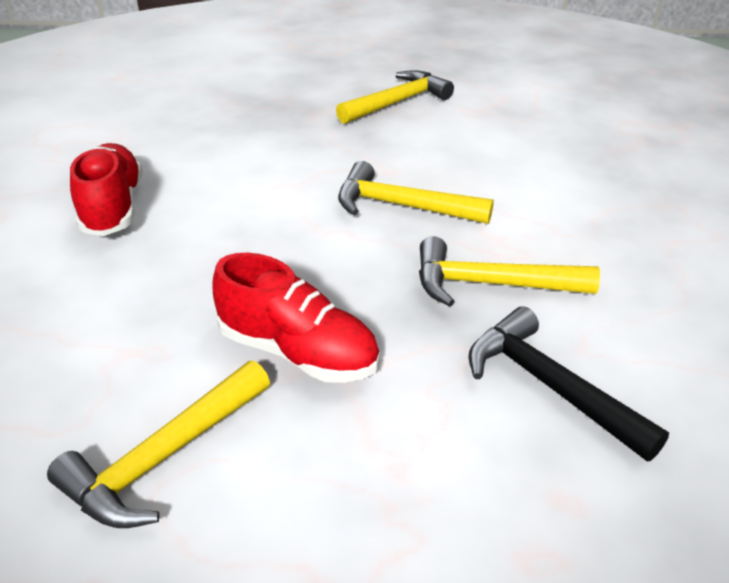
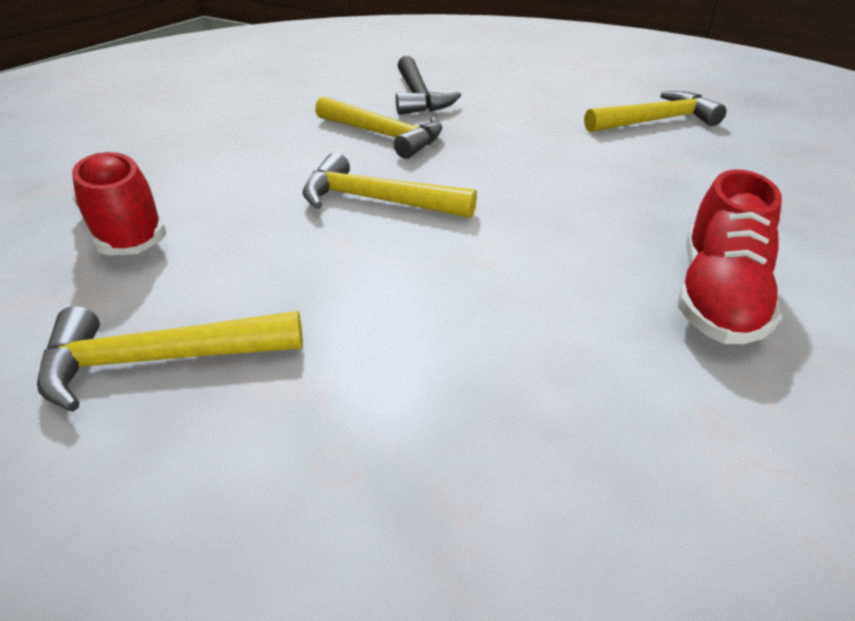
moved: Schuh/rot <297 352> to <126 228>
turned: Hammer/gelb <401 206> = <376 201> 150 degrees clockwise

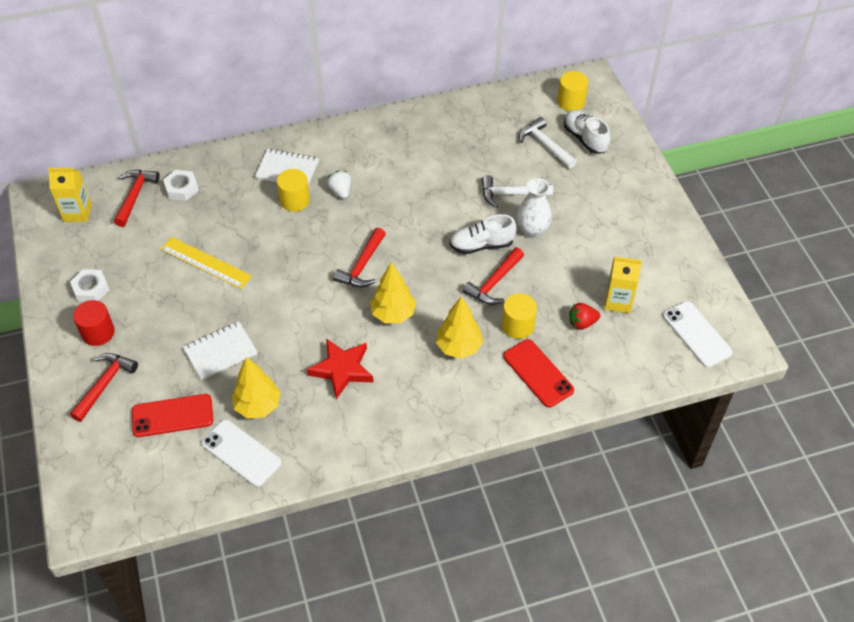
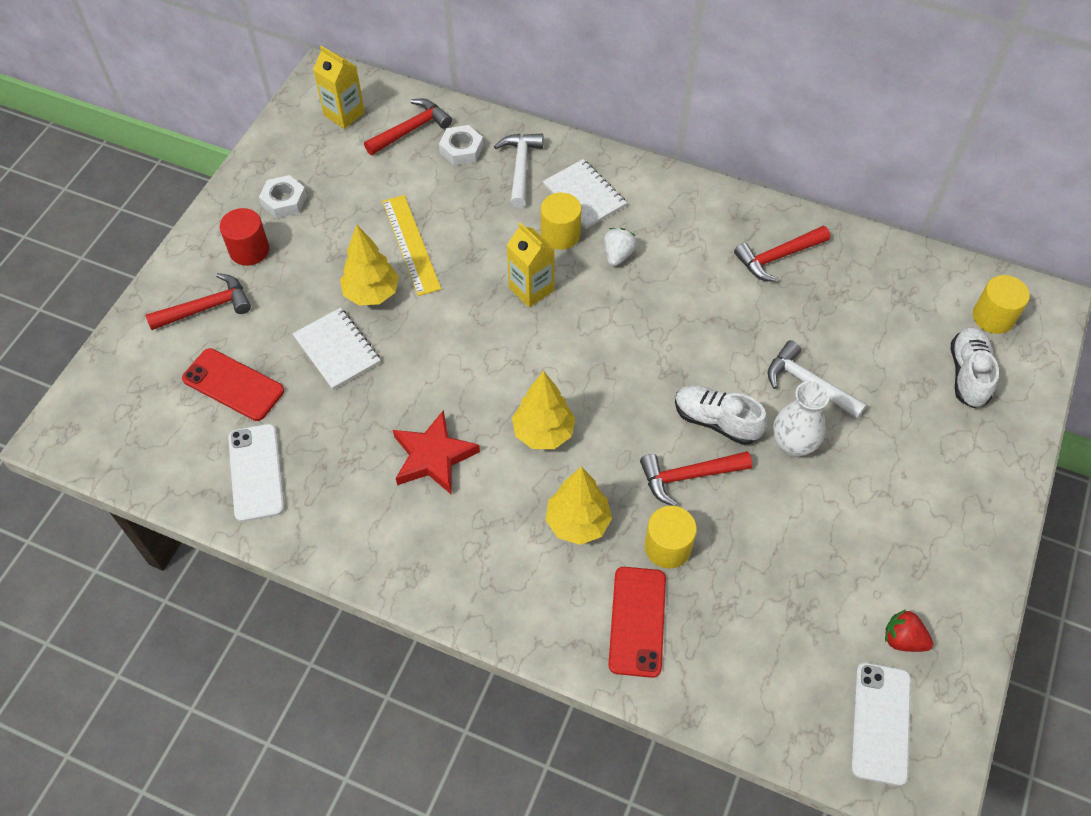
moved: Hammer/weiß <545 145> to <520 168>; Hammer/rot <362 266> to <778 257>; Getränkekarton/gelb <618 301> to <531 289>; Erdbeere/rot <582 323> to <903 639>; Baum/gelb <258 406> to <371 294>
turned: Notizbuch/weiß <220 352> = <337 350> 45 degrees clockwise

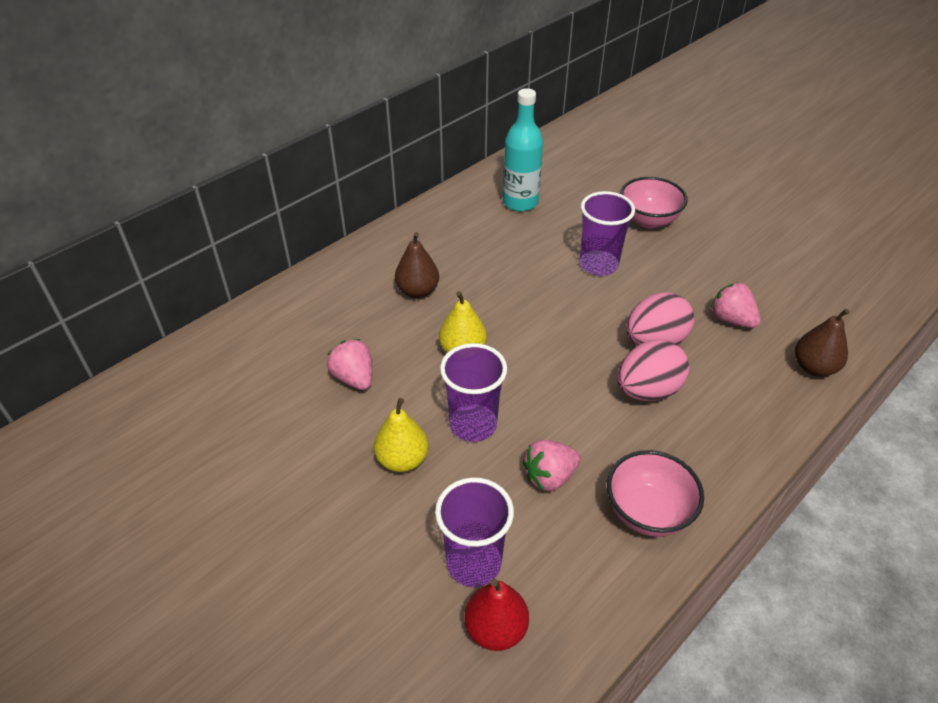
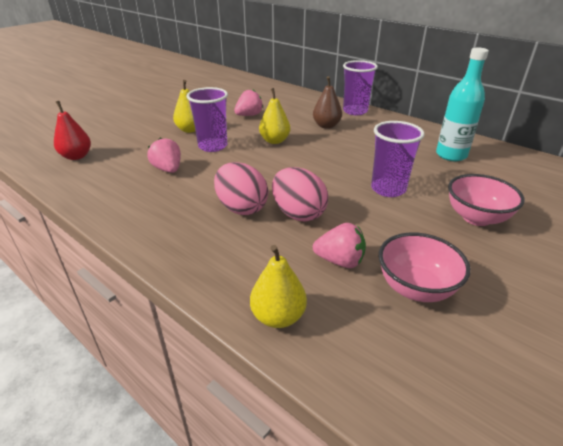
moved: Schüssel/rosa <647 512> to <415 288>; Becher/lila <474 563> to <355 111>
recoloured: Birne/braun <814 367> to Birne/gelb <278 316>
turned: Erdbeere/rosa <731 320> = <340 261> 60 degrees clockwise

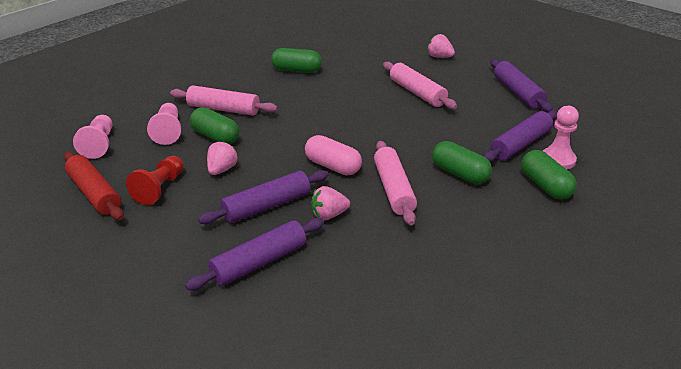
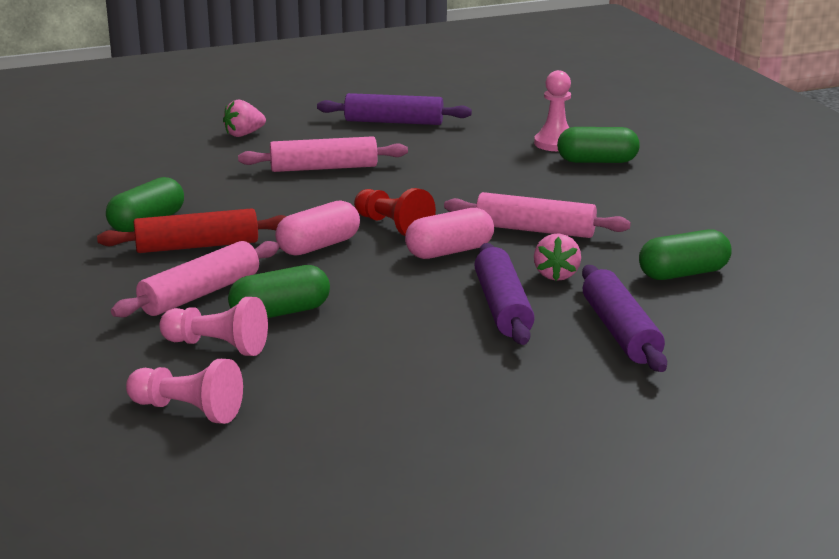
removed: Nudelholz/lila <520 144>; Erdbeere/rosa <222 170>
added: Kapsel/rosa <318 246>
moved: Kapsel/grün <460 174> to <683 273>; Nudelholz/rot <95 193> to <197 246>; Bauer/rot <160 189> to <393 226>

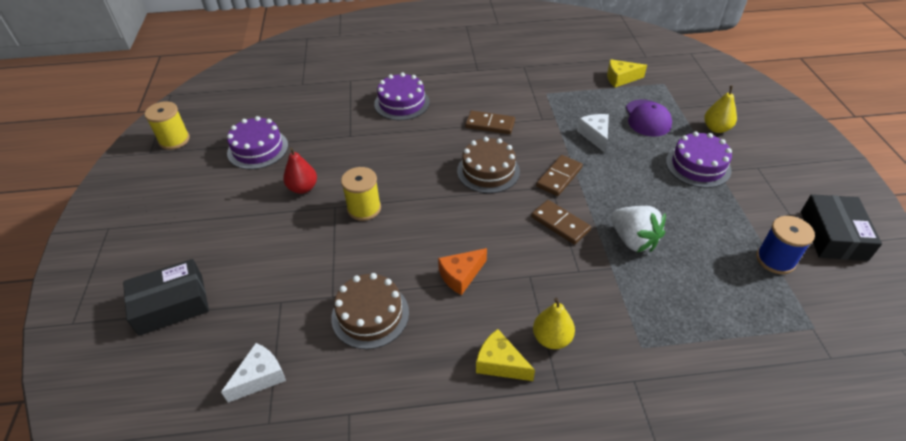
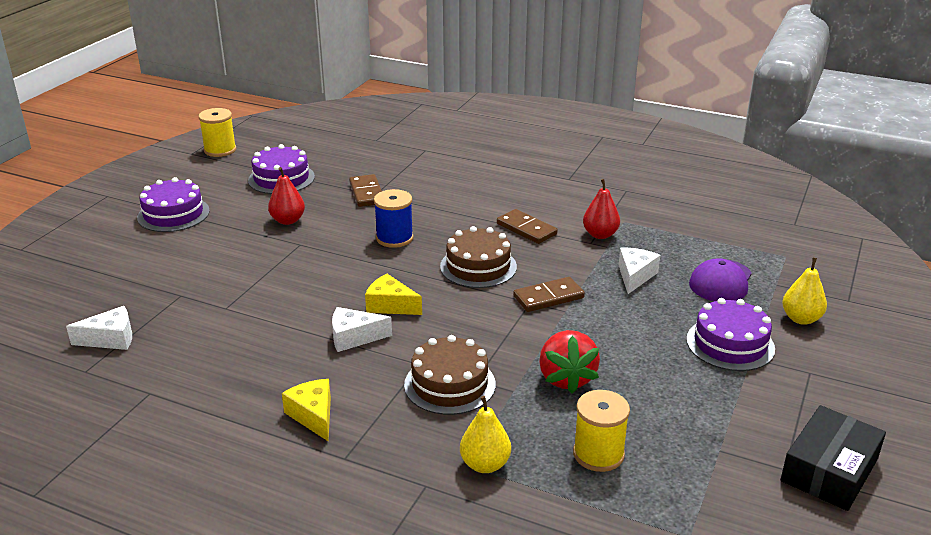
removed: Schachtel/schwarz <171 304>
added: Birne/rot <600 235>
moved: Käse/gelb <620 79> to <390 305>; Kuchen/lila <402 103> to <173 214>; Garnrolle/gelb <364 208> to <598 454>; Dominostein/braun <560 223> to <367 193>; Garnrolle/blau <775 260> to <394 238>; Kuchen/braun <370 315> to <450 384>; Birne/gelb <551 338> to <485 464>
recoloured: Erdbeere/weiß <633 240> to Erdbeere/rot <566 378>; Käse/orange <461 275> to Käse/weiß <354 337>

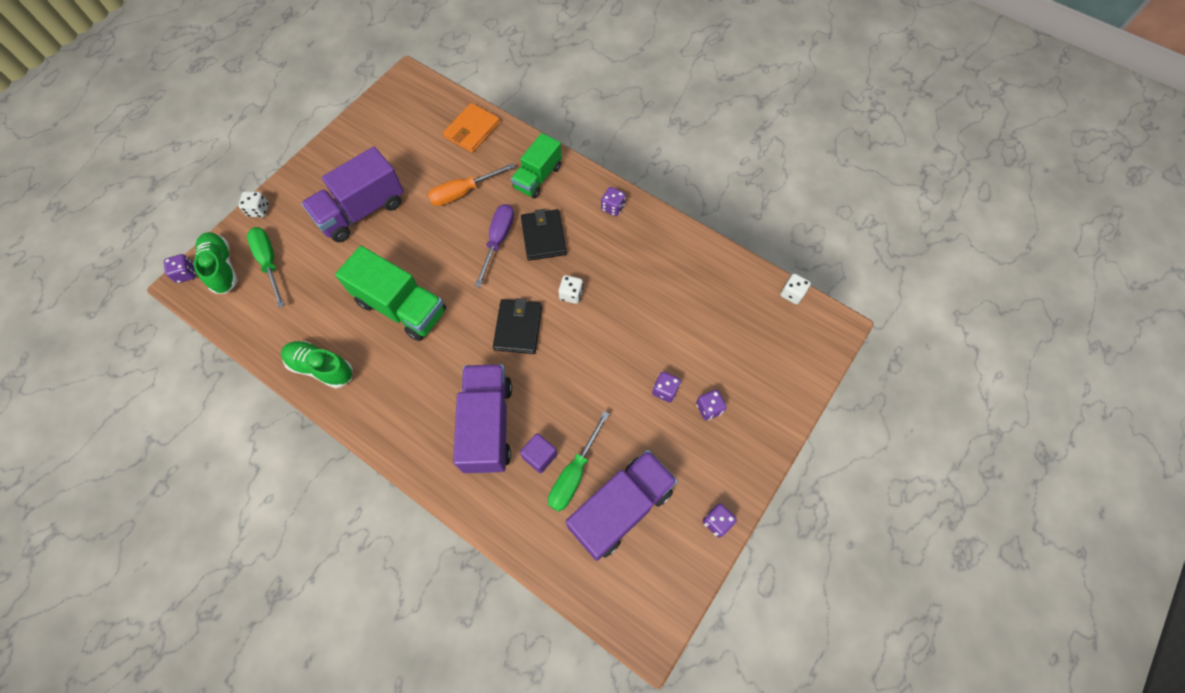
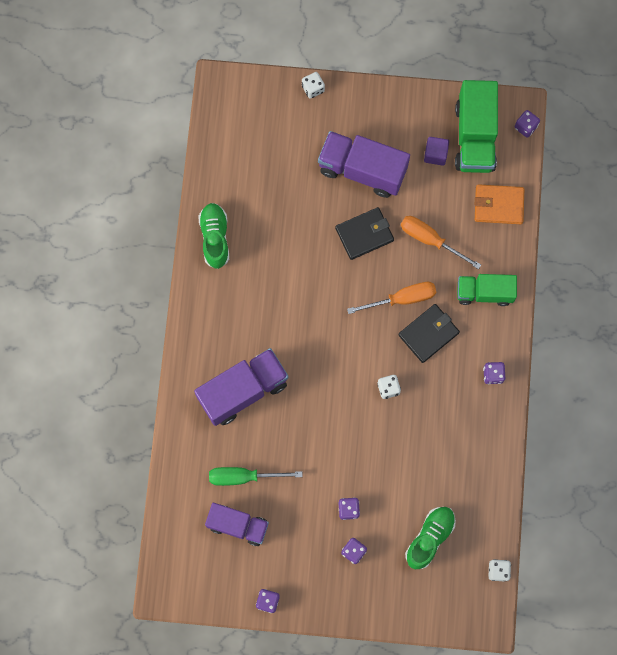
removed: Schraubenzieher/grün <269 263>
moved: Schuh/grün <222 268> to <429 538>; Lastwagen/grün <401 307> to <474 137>; Spielwürfel/lila <186 274> to <525 127>; Geldbörse/schwarz <518 328> to <364 234>; Kubus/lila <539 456> to <435 154>
recoloured: Schraubenzieher/lila <498 240> to Schraubenzieher/orange <402 299>
resized: Lastwagen/lila <621 508> = <238 525> x0.66

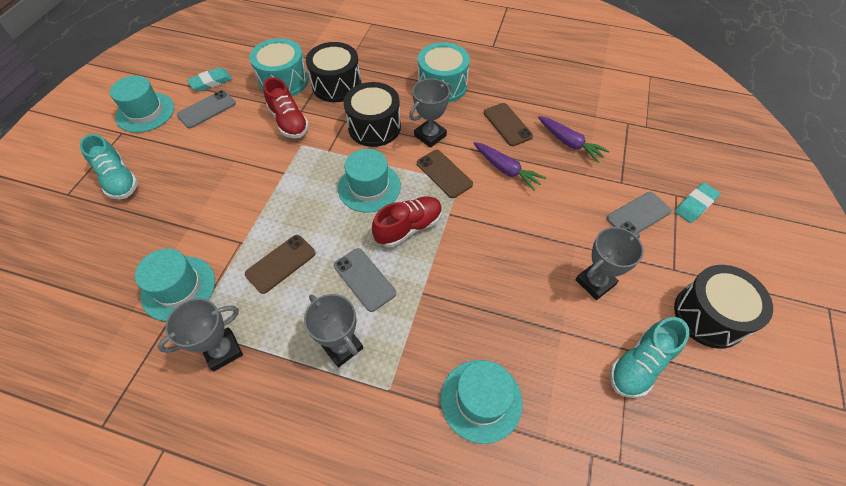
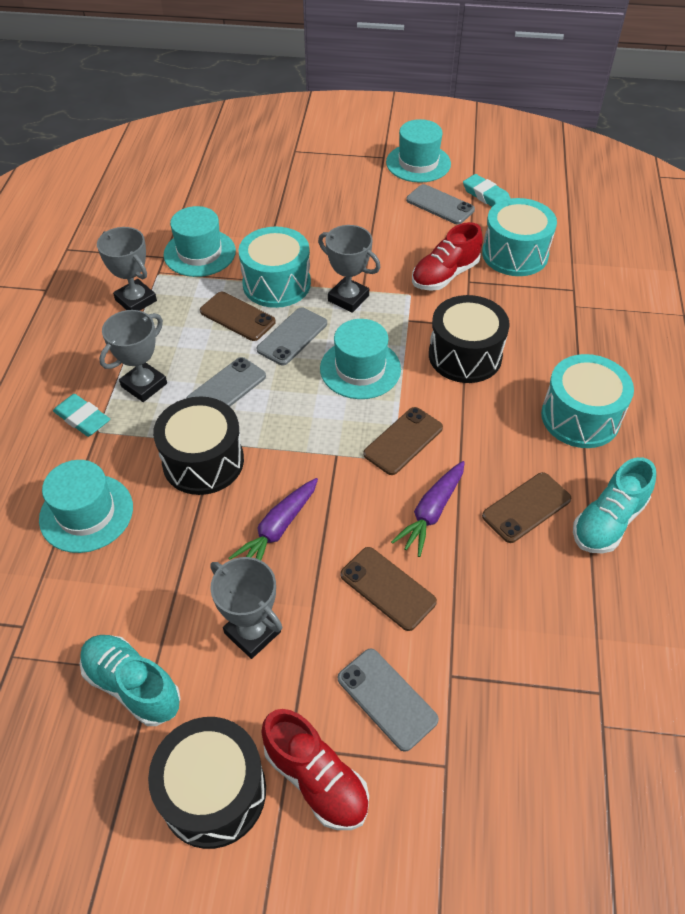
added: Trommel/türkis <276 284>; Handy/grau <292 336>; Handy/braun <387 588>
moved: Trommel/schwarz <336 85> to <203 461>; Pokal/grau <430 135> to <348 298>; Karotte/lila <569 143> to <278 529>; Schuh/türkis <119 180> to <608 521>; Radiergummi/türkis <695 205> to <82 418>; Schuh/rot <409 228> to <316 778>

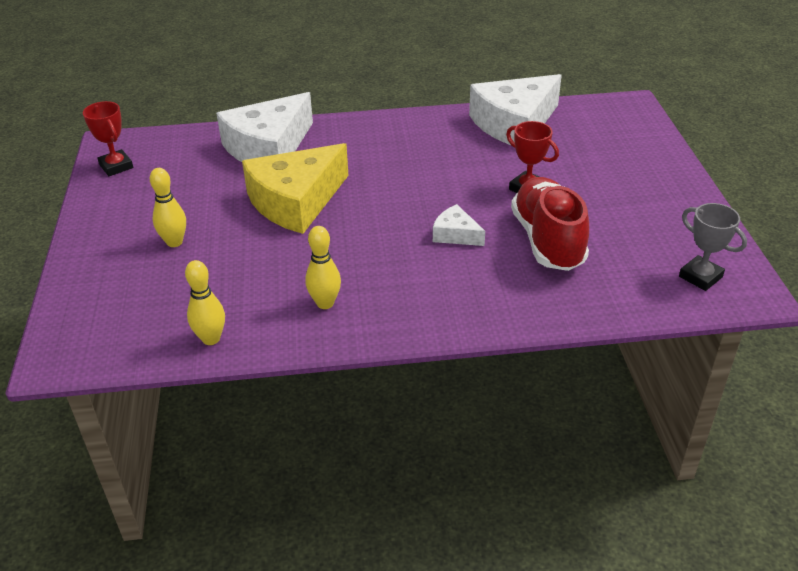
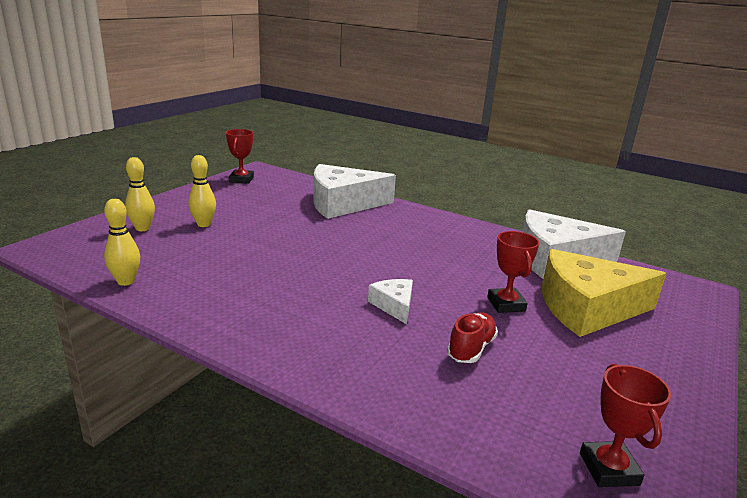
moved: Käse/gelb <295 201> to <586 308>; Bowlingkegel/gelb <325 303> to <142 228>
recoloured: Pokal/grau <700 277> to Pokal/rot <608 469>
resized: Schuh/rot <547 240> = <471 348> x0.54

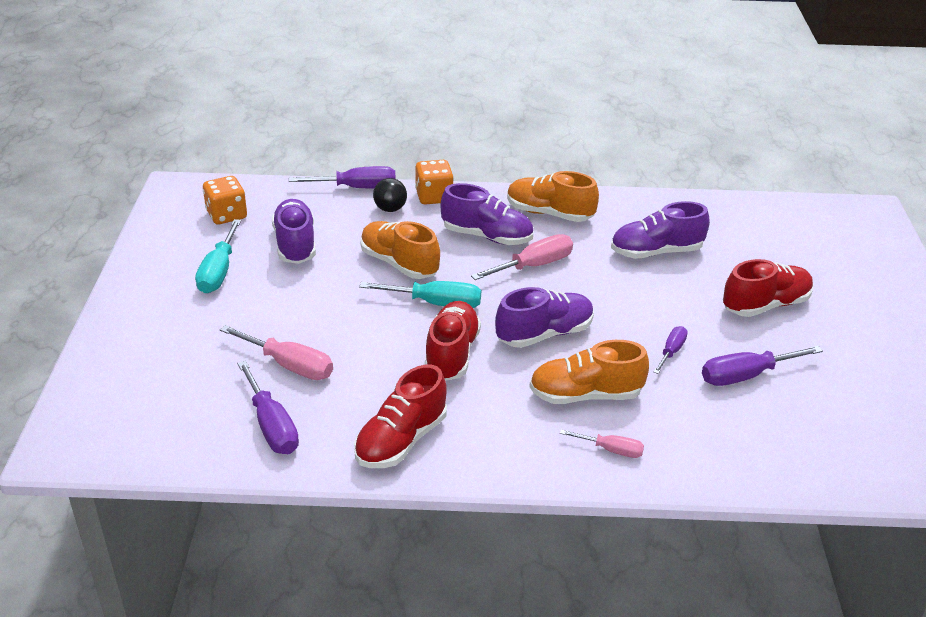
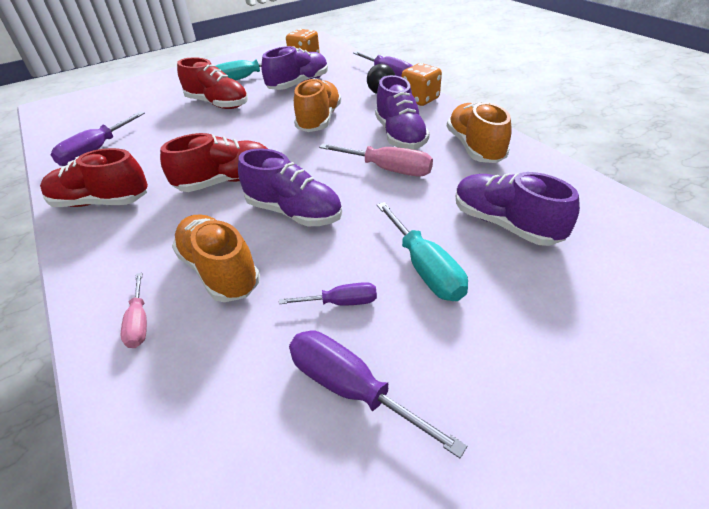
removed: Schraubenzieher/rosa <289 365>
moved: Schuh/rot <765 305> to <218 104>; Schraubenzieher/türkis <436 303> to <425 268>

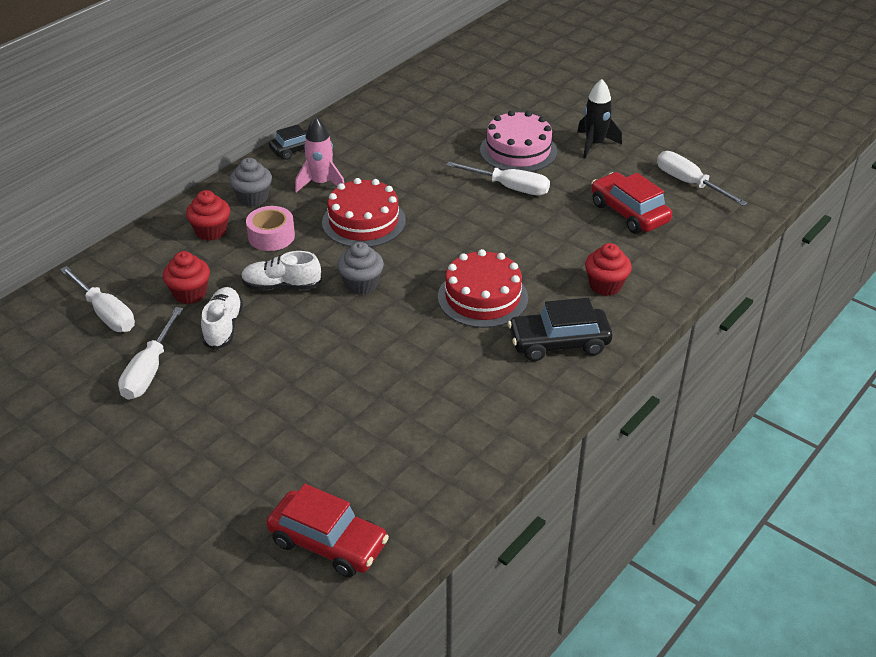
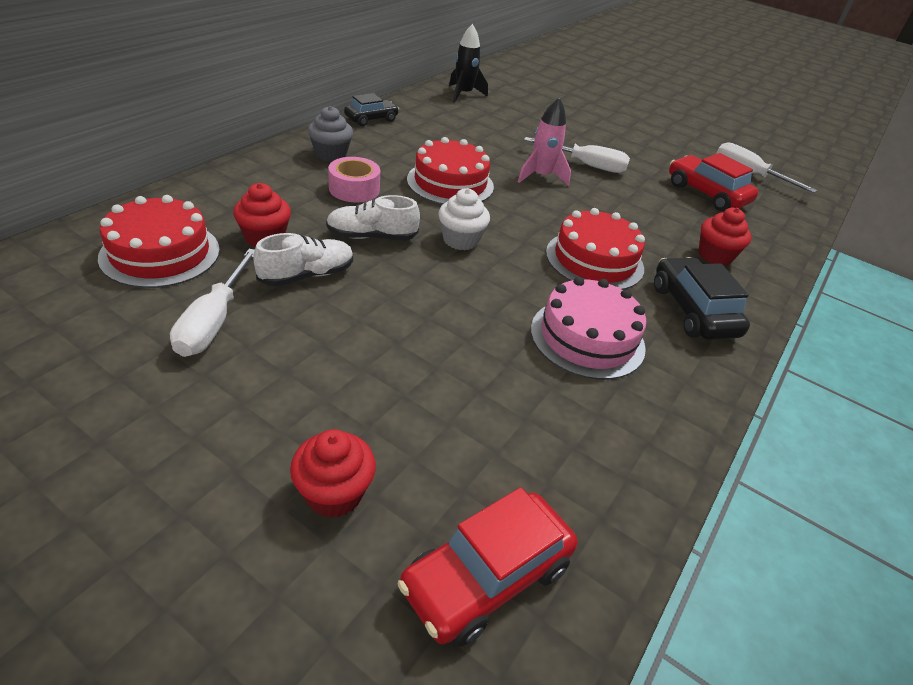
moved: Rakete/schwarz <594 144> to <463 94>; Kuchen/rosa <518 150> to <587 338>; Rakete/rosa <321 183> to <541 176>; Muffin/rot <211 231> to <334 493>
replaced: Schraubenzieher/weiß <106 313> to Kuchen/rot <160 253>
recoloured: Muffin/grau <361 284> to Muffin/weiß <460 240>
turned: Schuh/weiß <223 327> = <307 275> 60 degrees clockwise; Auto/schwarz <559 343> = <693 310> 90 degrees clockwise; Auto/rot <328 543> = <486 577> 120 degrees clockwise

